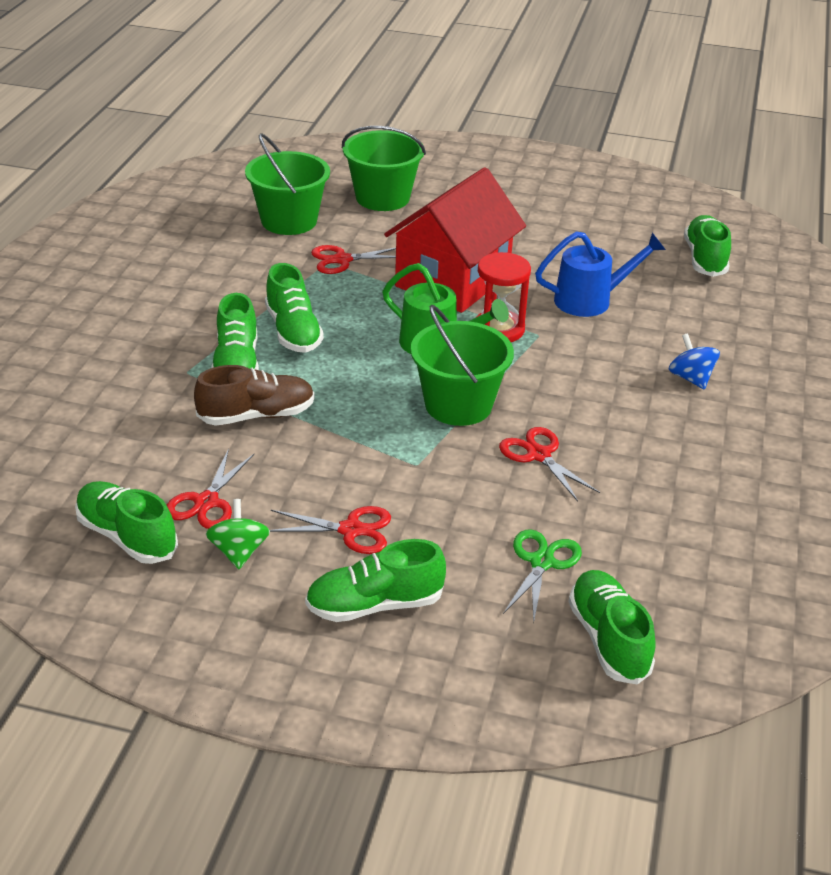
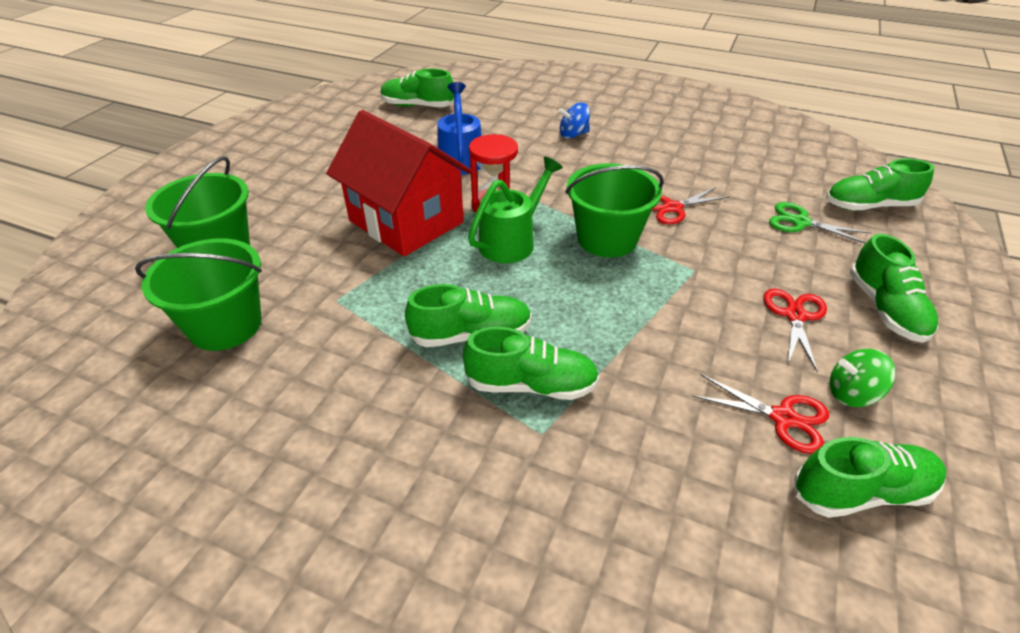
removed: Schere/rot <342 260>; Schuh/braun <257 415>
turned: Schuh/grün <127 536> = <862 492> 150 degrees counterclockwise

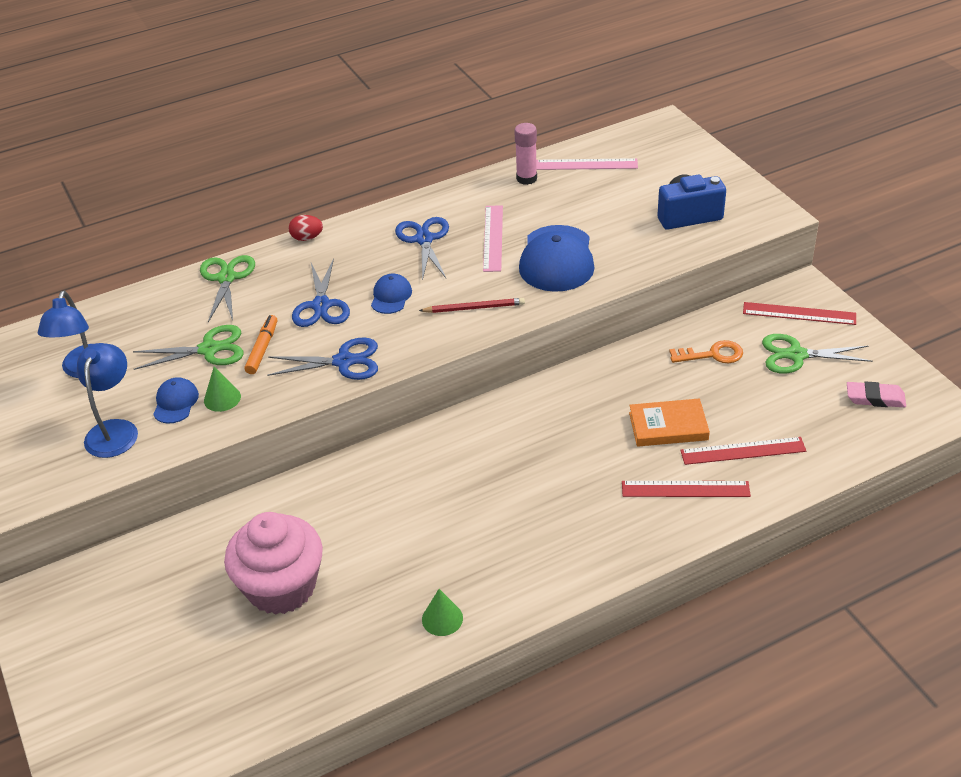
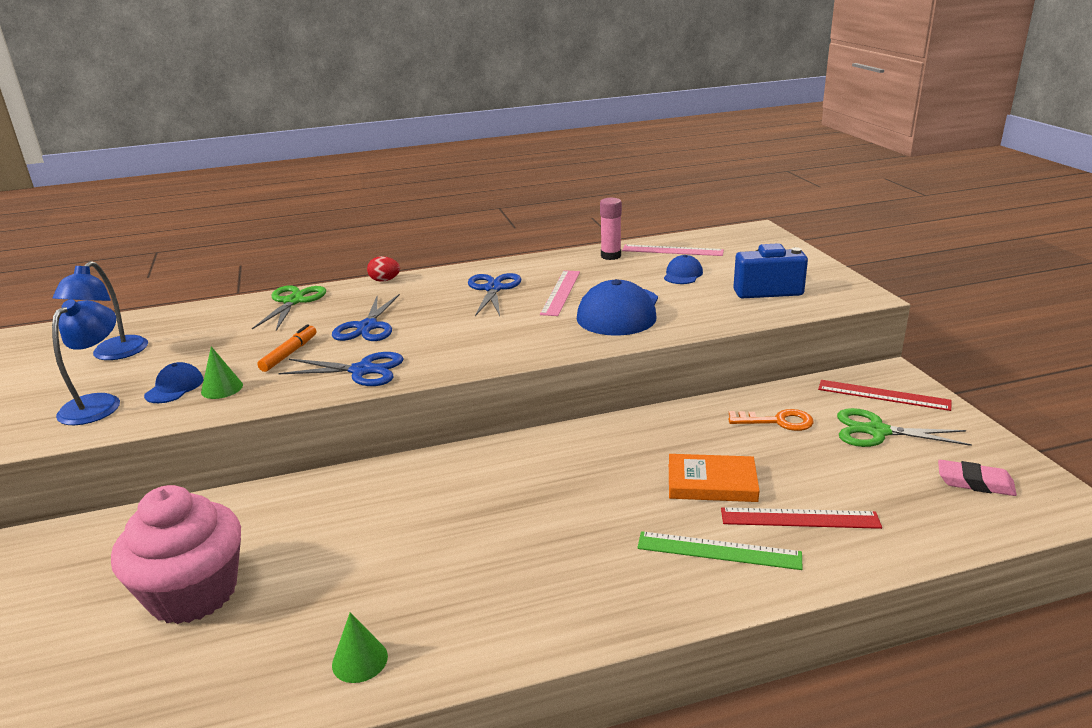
removed: Bleistift/rot <474 308>; Schere/grün <209 349>
moved: Kappe/blau <391 296> to <683 274>
recoloured: Lineal/rot <685 489> to Lineal/grün <718 550>

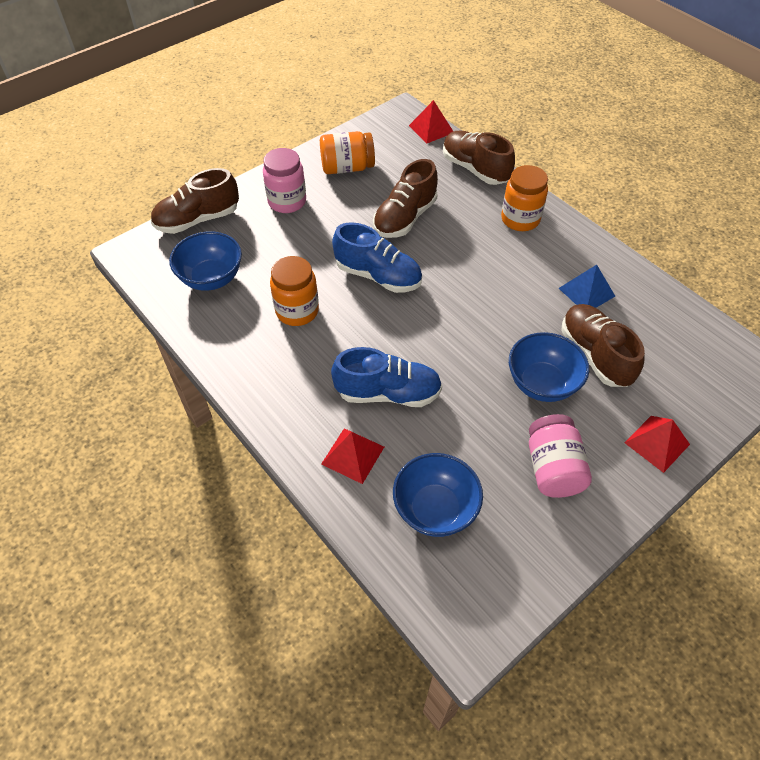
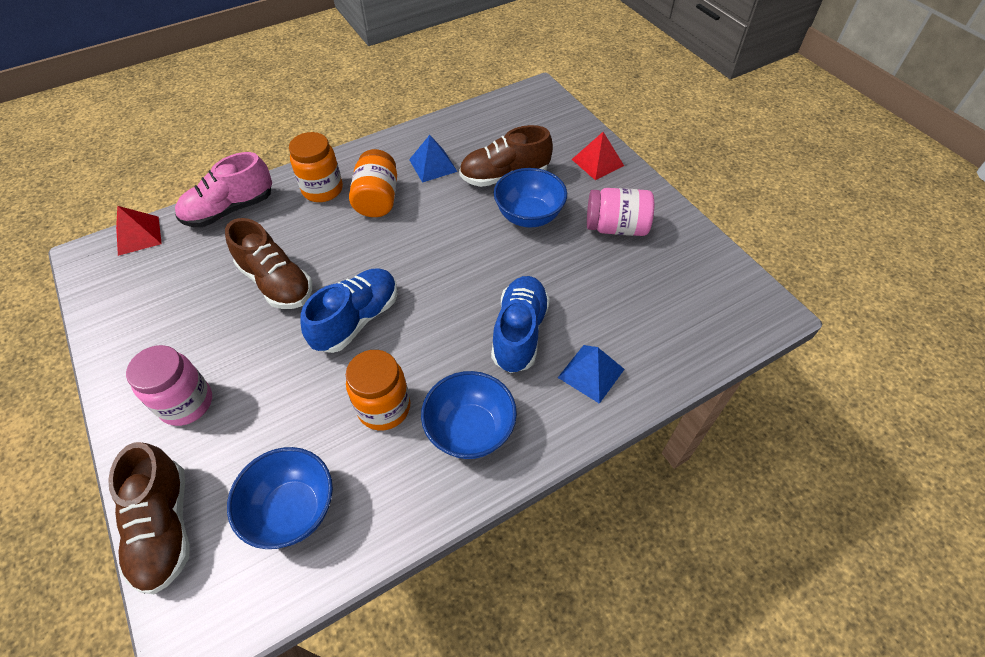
moved: Einmachglas/orange <347 168> to <377 199>; Schüssel/blau <435 509> to <470 430>
recoloured: Schuh/braun <475 169> to Schuh/rosa <230 210>; Pyramide/rot <353 455> to Pyramide/blau <591 373>

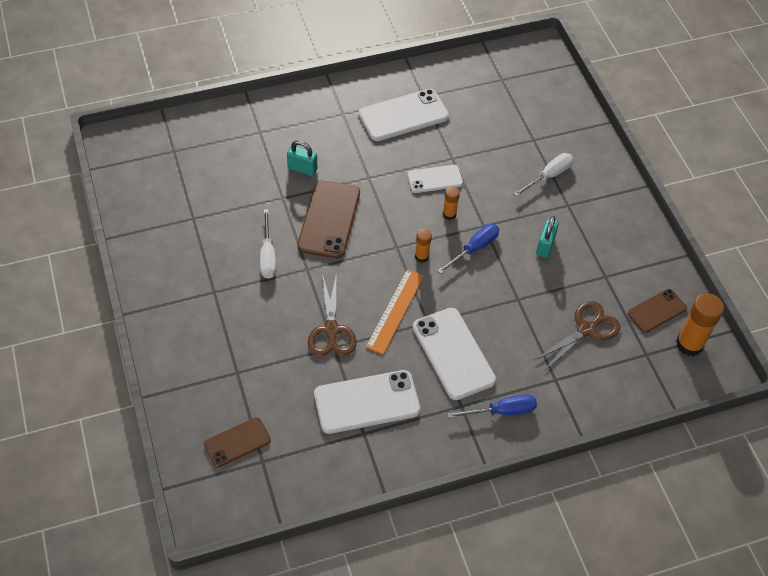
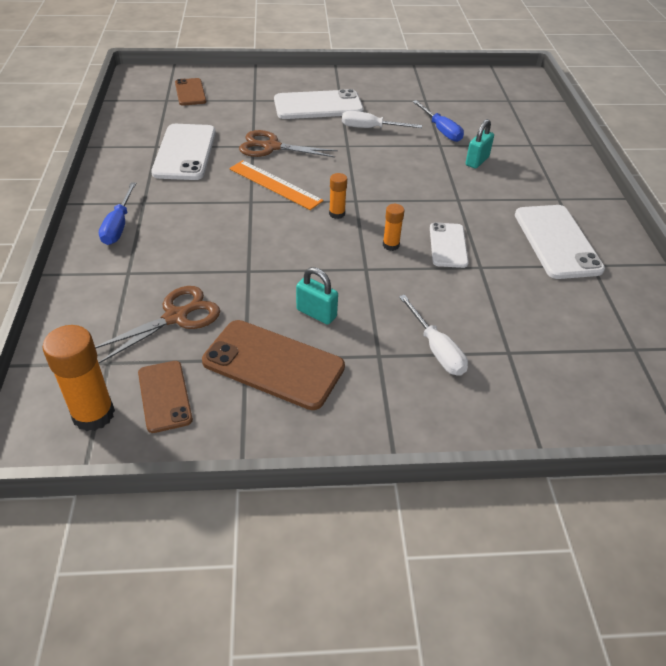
moved: Handy/braun <329 219> to <273 364>; Schraubenzieher/blau <474 248> to <441 130>; Handy/weiß <453 353> to <318 106>
turned: Schere/braun <587 329> = <176 317> 105 degrees counterclockwise

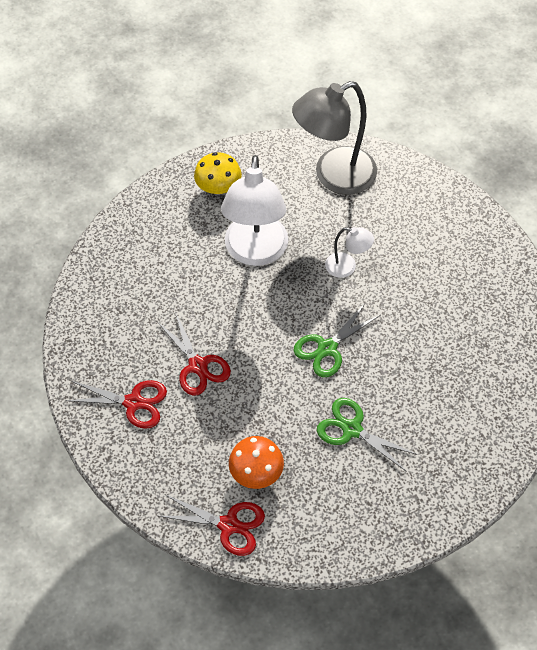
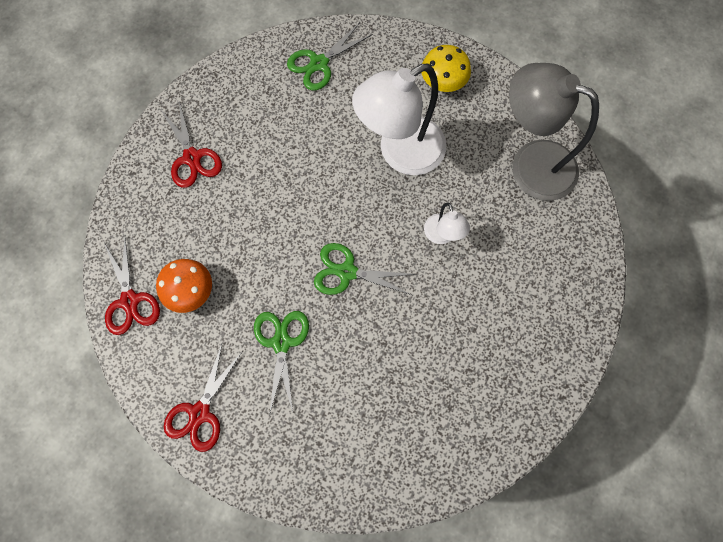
added: Schere/grün <319 63>
moved: Schere/rot <198 365> to <200 413>

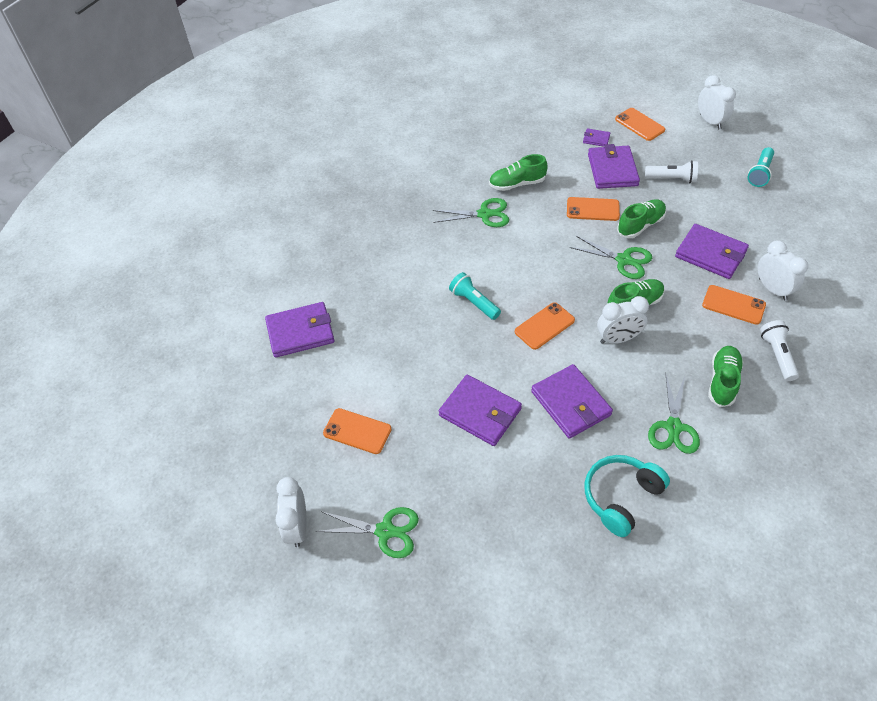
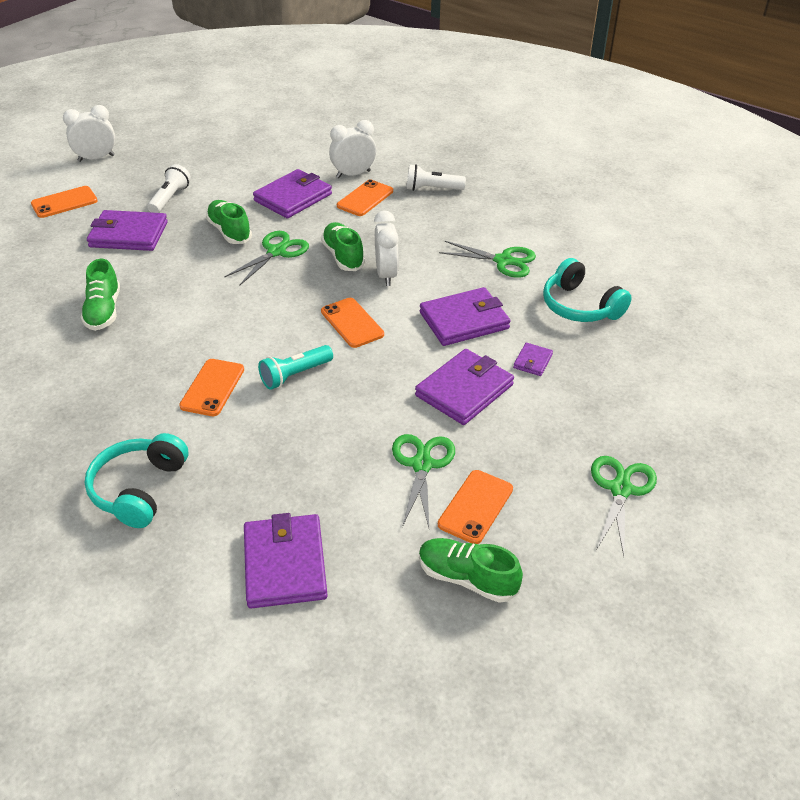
removed: Taschenlampe/türkis <760 173>; Wecker/weiß <297 527>
added: Kopfhörer/türkis <139 489>
moved: Geldbörse/lila <596 139> to <532 361>; Handy/orange <592 209> to <212 387>; Schere/grün <484 214> to <422 464>; Schuh/grün <722 381> to <467 578>

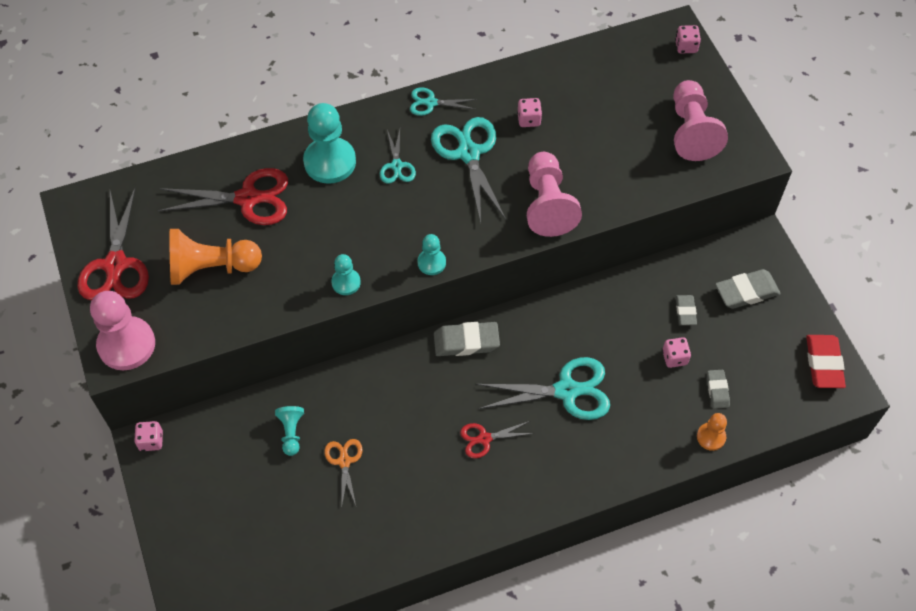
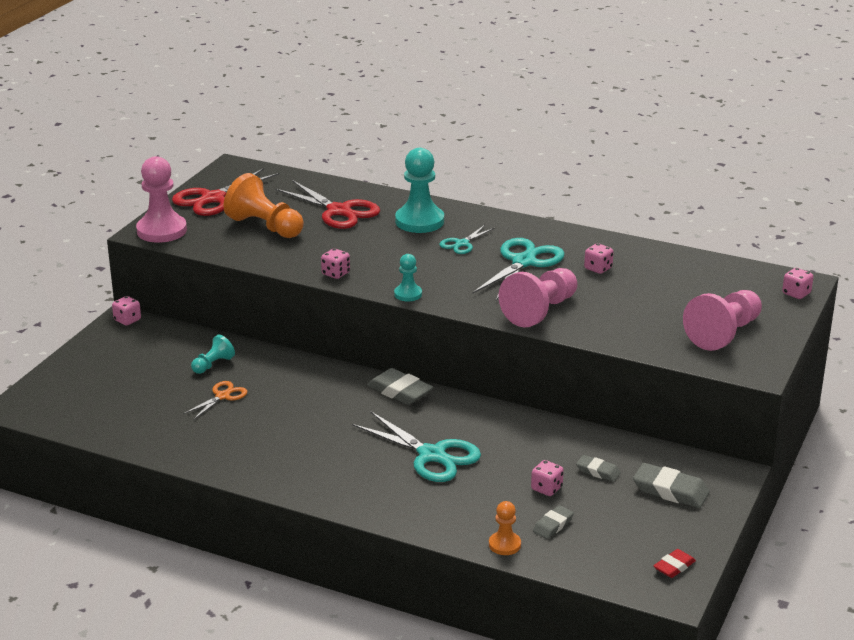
removed: Schere/türkis <430 103>; Schere/rot <484 439>
replaced: Bauer/türkis <346 282> to Spielwürfel/rosa <335 274>
turned: Radiergummi/grau <685 311> = <598 471> 75 degrees clockwise
resized: Radiergummi/rot <823 364> = <674 566> x0.59

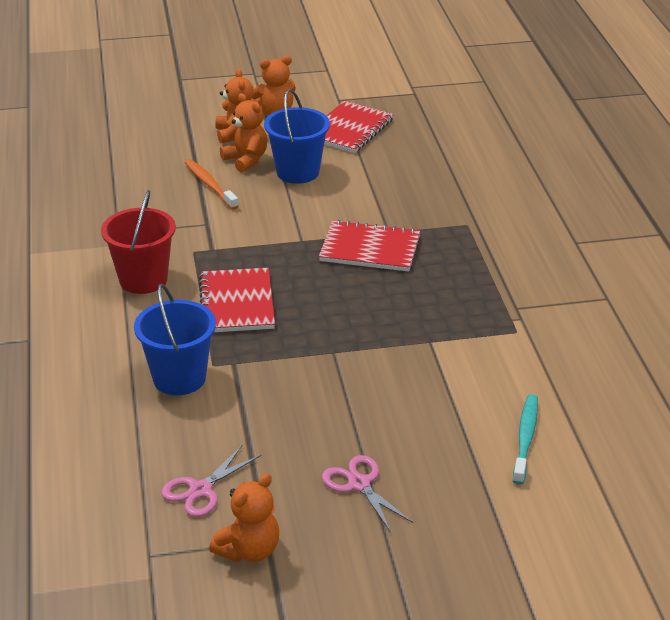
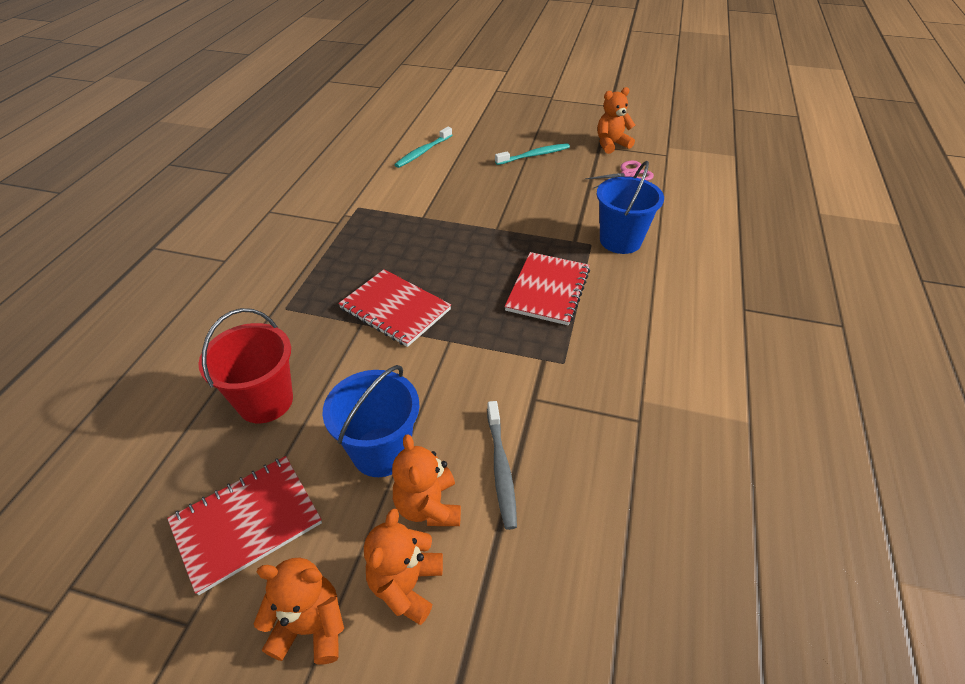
moved: Eimer/rot <143 279> to <265 401>
replaced: Schere/rosa <359 484> to Zahnbürste/türkis <534 155>
recoloured: Zahnbürste/orange <210 185> to Zahnbürste/grau <501 468>

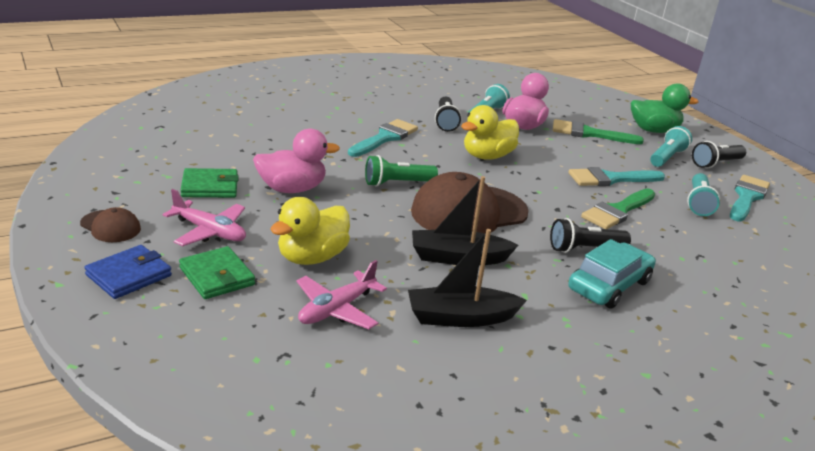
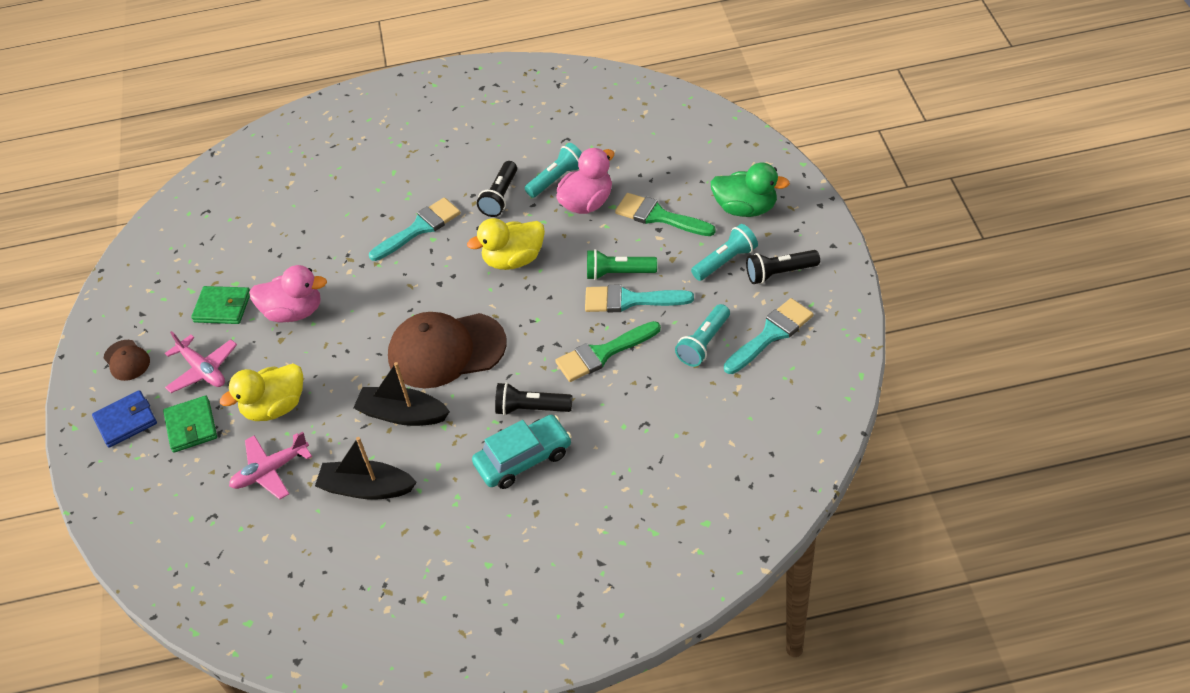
moved: Taschenlampe/grün <397 183> to <618 273>

